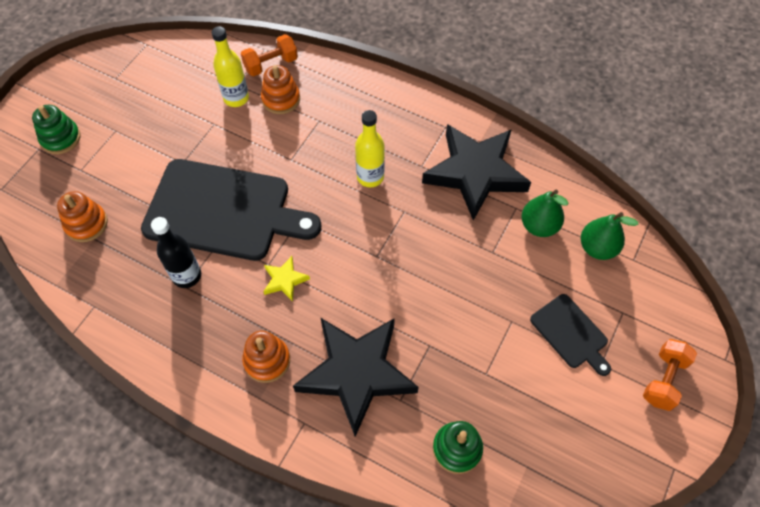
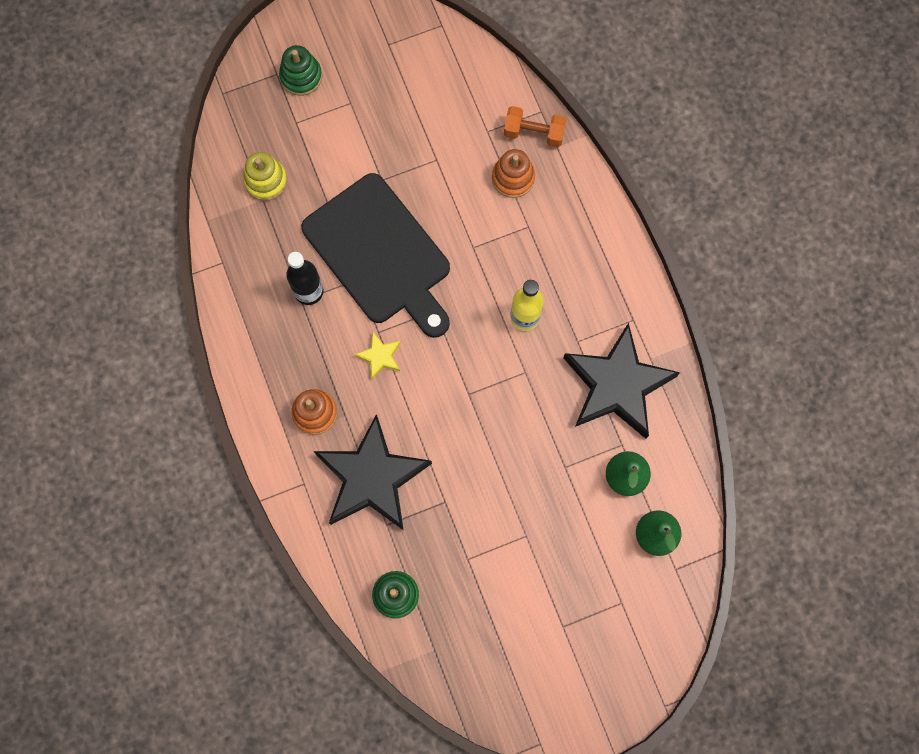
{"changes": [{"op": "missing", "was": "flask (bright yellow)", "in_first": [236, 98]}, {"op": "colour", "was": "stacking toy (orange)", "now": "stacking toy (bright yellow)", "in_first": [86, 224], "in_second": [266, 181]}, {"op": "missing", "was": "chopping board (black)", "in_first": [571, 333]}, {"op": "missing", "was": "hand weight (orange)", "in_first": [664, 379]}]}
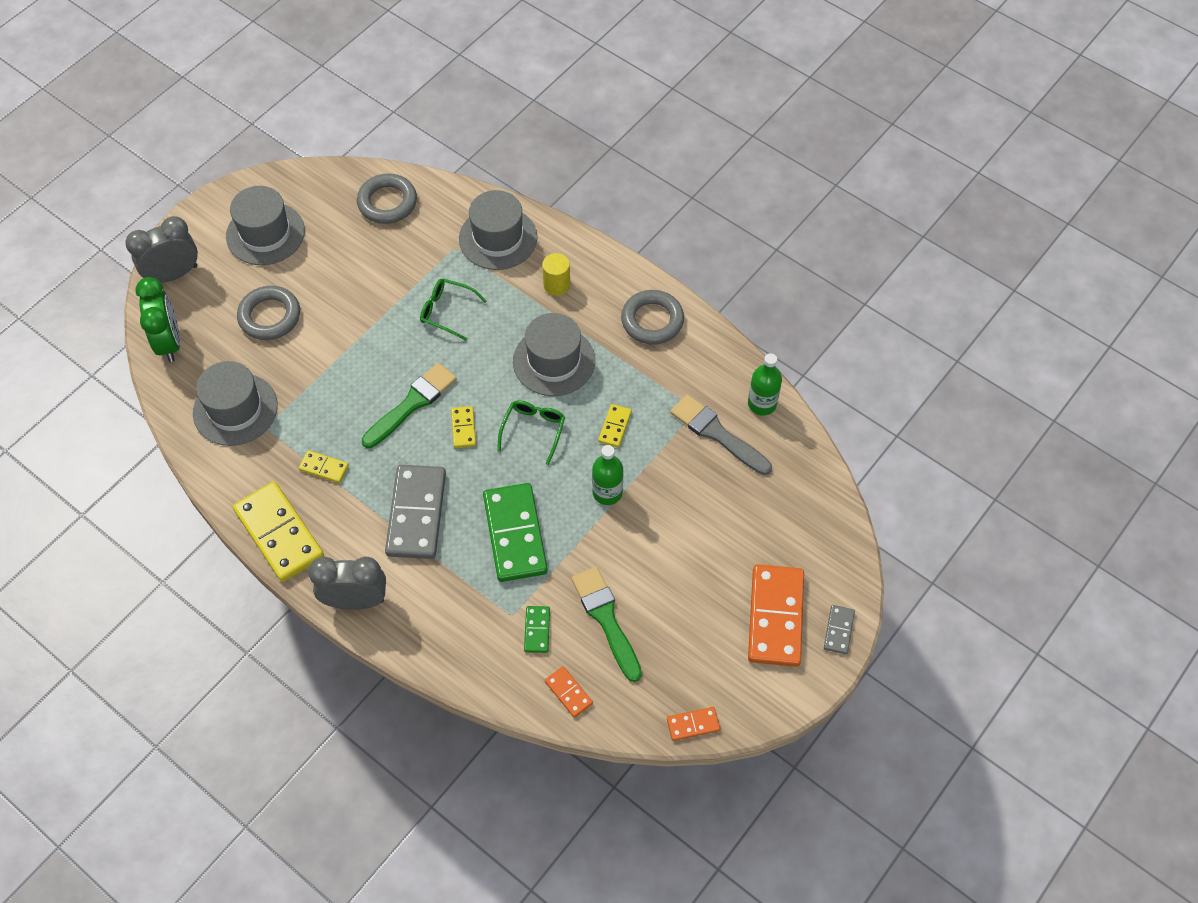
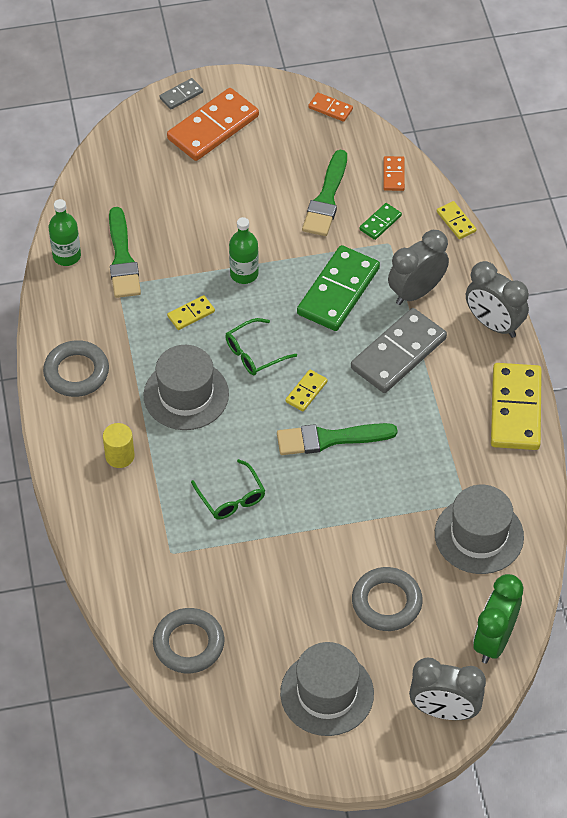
{"changes": [{"op": "missing", "was": "hat (ash-grey)", "in_first": [498, 238]}, {"op": "colour", "was": "paintbrush (ash-grey)", "now": "paintbrush (emerald)", "in_first": [717, 434], "in_second": [122, 258]}, {"op": "relocated", "was": "domino tile (bright yellow)", "in_first": [324, 468], "in_second": [456, 222]}, {"op": "appeared", "now": "alarm clock (ash-grey)", "in_second": [416, 292]}]}
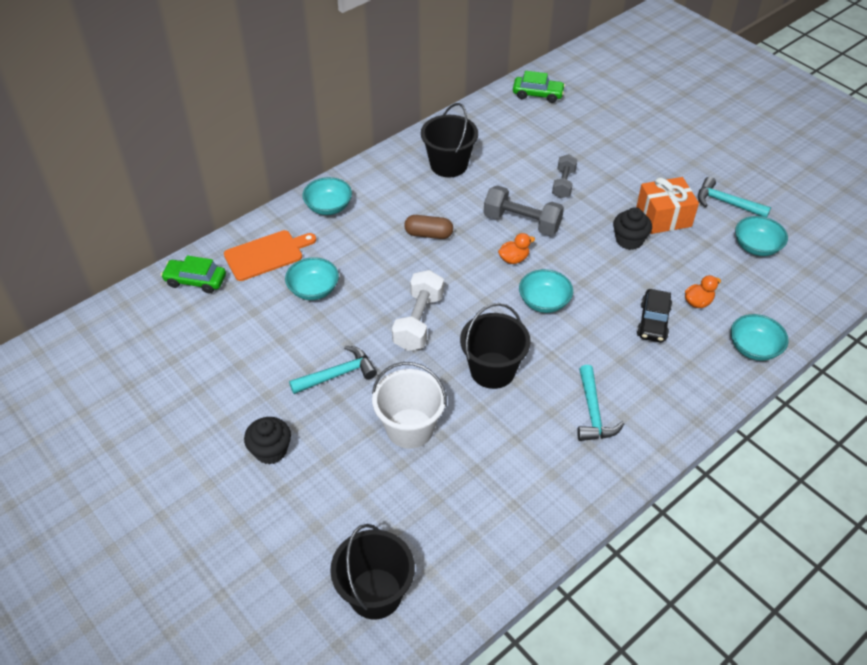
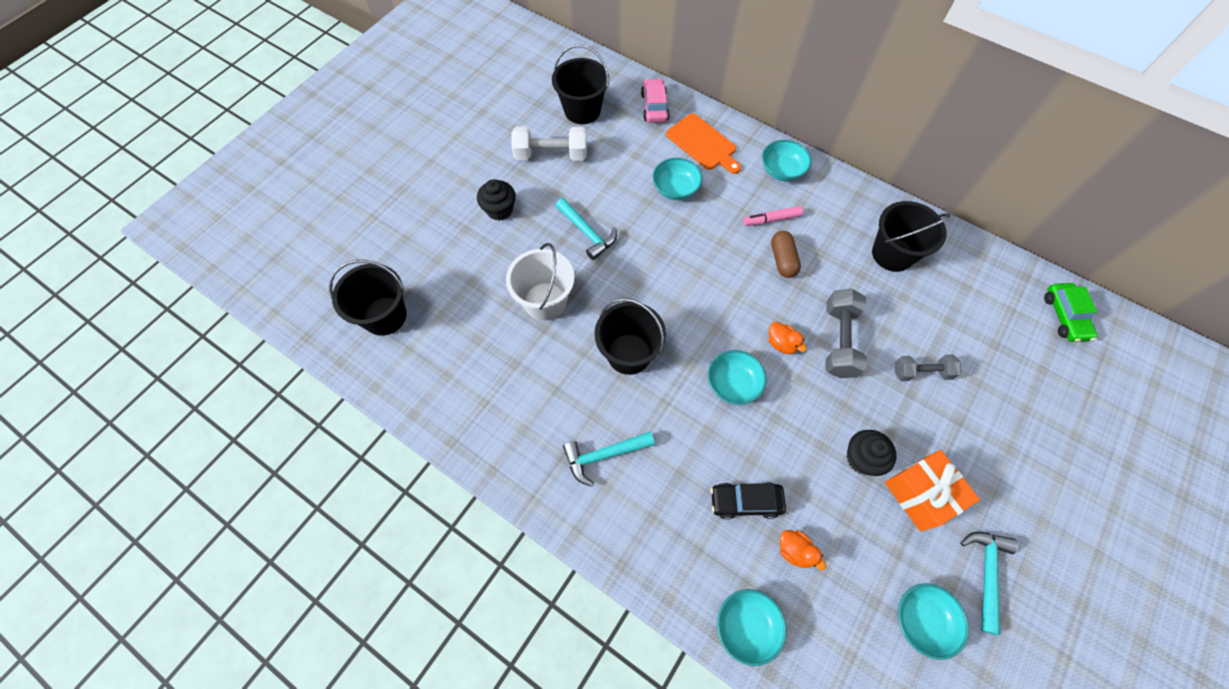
{"changes": [{"op": "colour", "was": "toy car (emerald)", "now": "toy car (pink)", "in_first": [195, 281], "in_second": [654, 107]}, {"op": "relocated", "was": "hand weight (white)", "in_first": [418, 321], "in_second": [551, 155]}, {"op": "appeared", "now": "bucket (black)", "in_second": [582, 110]}, {"op": "appeared", "now": "marker pen (pink)", "in_second": [772, 219]}]}
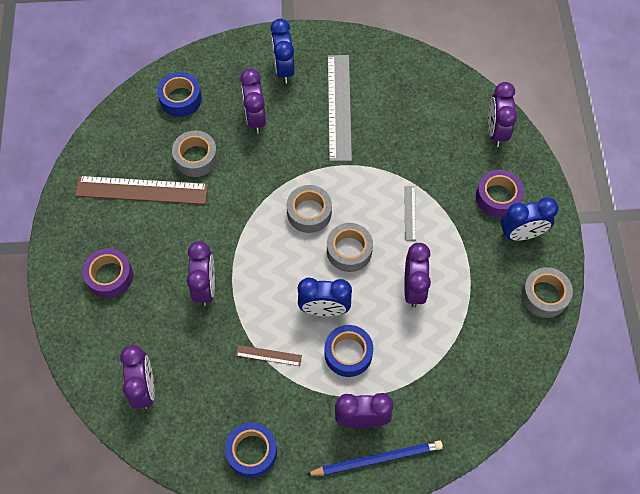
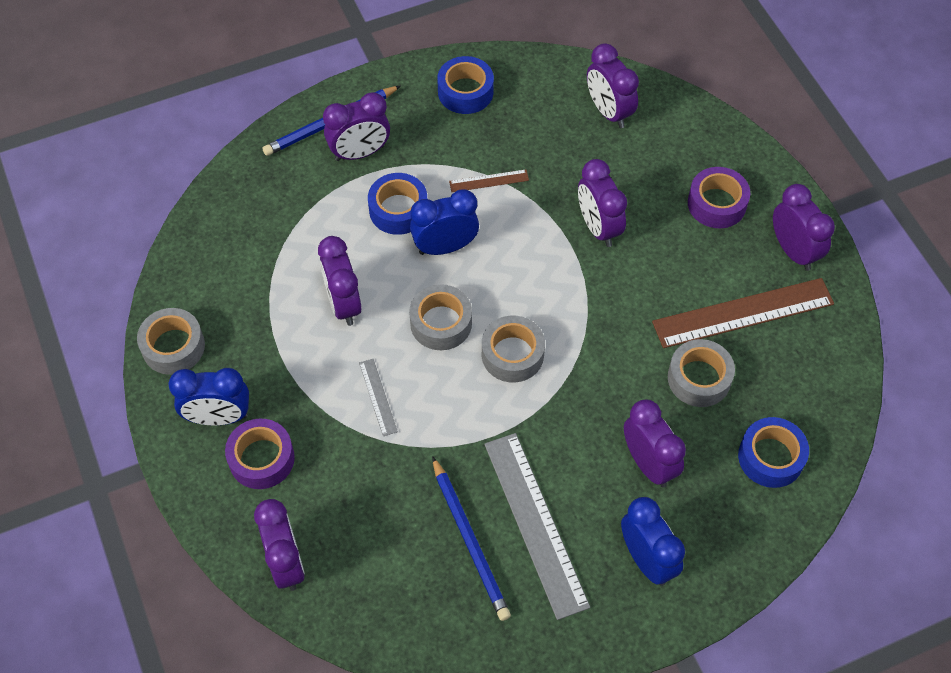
{"changes": [{"op": "spun", "was": "alarm clock (royal blue)", "in_first": [521, 234], "in_second": [218, 417], "clockwise": -150}, {"op": "appeared", "now": "alarm clock (purple)", "in_second": [793, 251]}, {"op": "appeared", "now": "pencil (royal blue)", "in_second": [470, 540]}]}
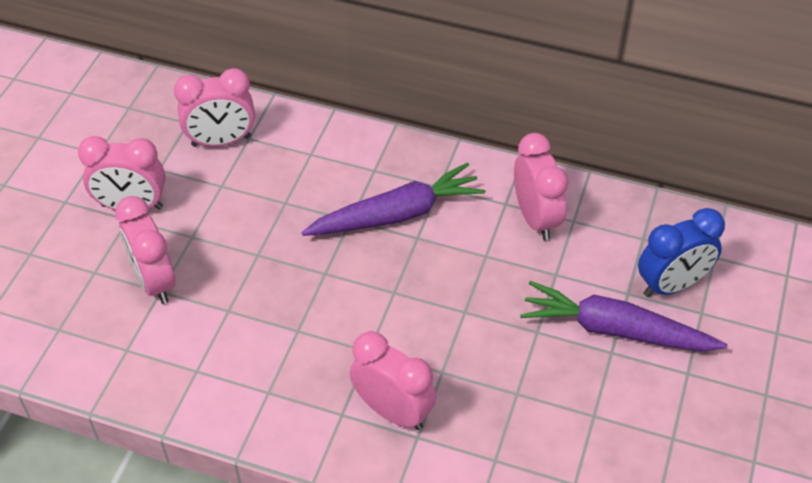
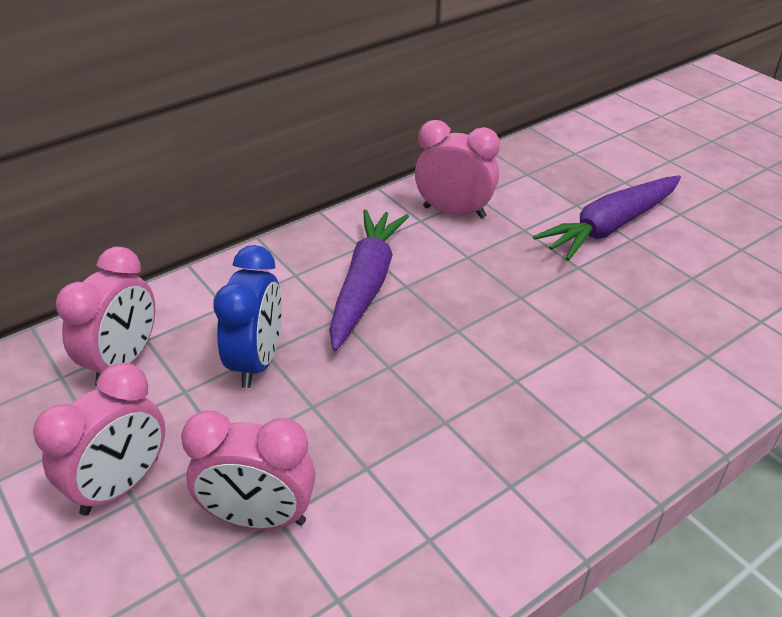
{"changes": [{"op": "relocated", "was": "alarm clock (royal blue)", "in_first": [671, 285], "in_second": [257, 361]}, {"op": "missing", "was": "alarm clock (pink)", "in_first": [393, 411]}]}
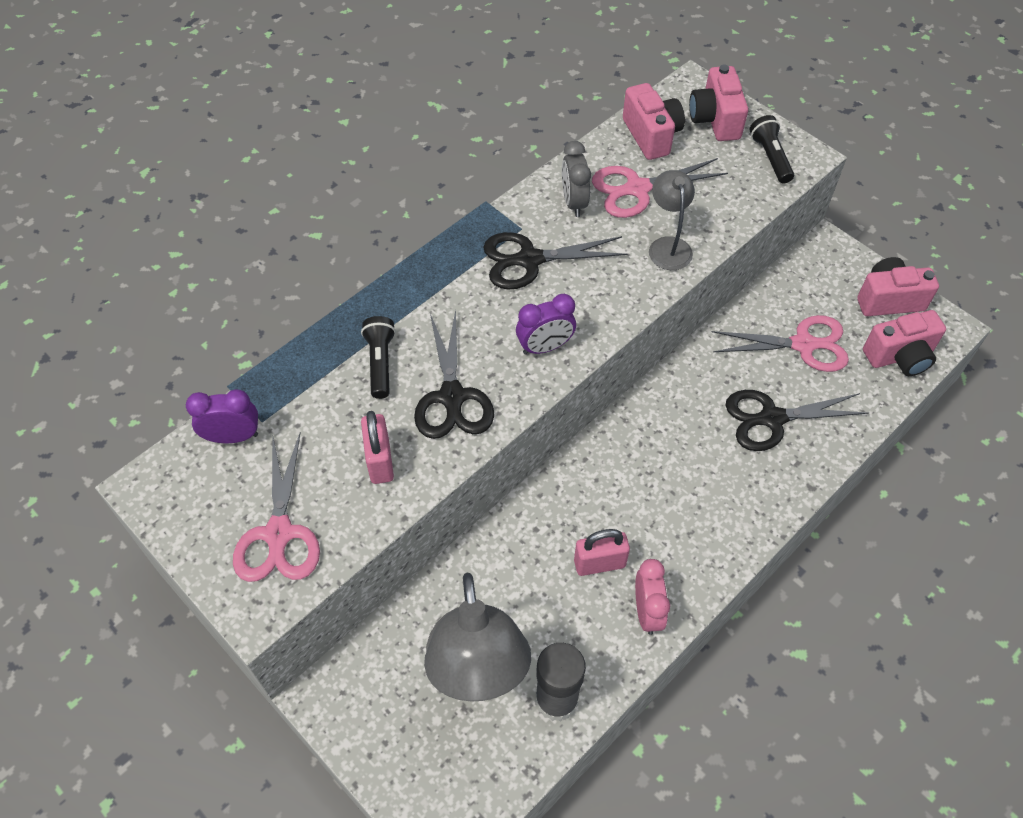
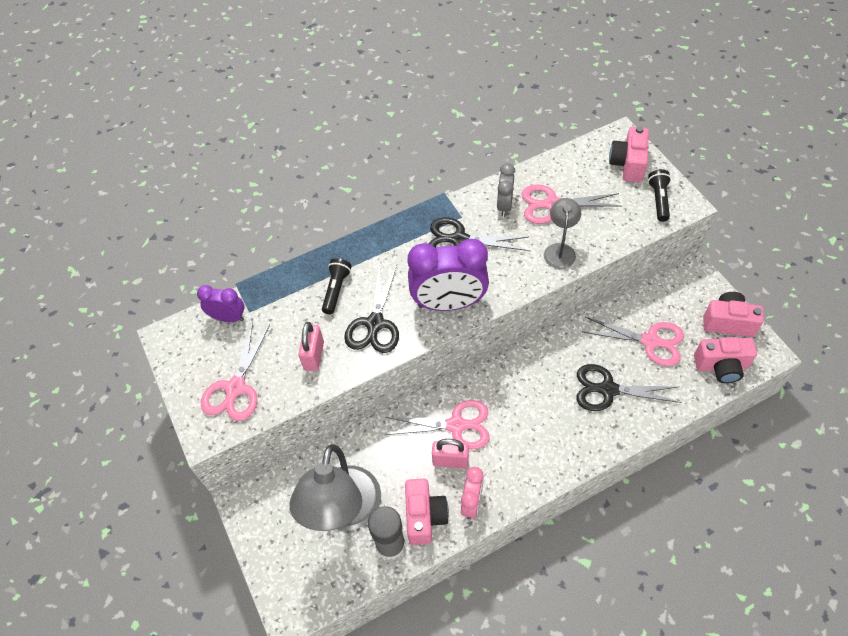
{"changes": [{"op": "relocated", "was": "photo camera (pink)", "in_first": [651, 135], "in_second": [424, 516]}, {"op": "size", "was": "alarm clock (purple)", "in_first": [545, 347], "in_second": [448, 303], "ratio": 1.86}, {"op": "appeared", "now": "shears (pink)", "in_second": [456, 425]}]}
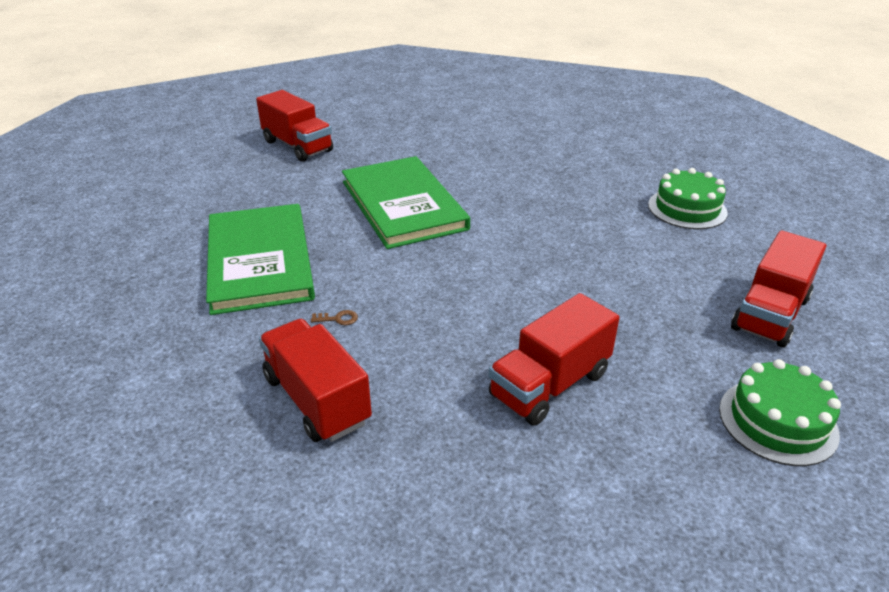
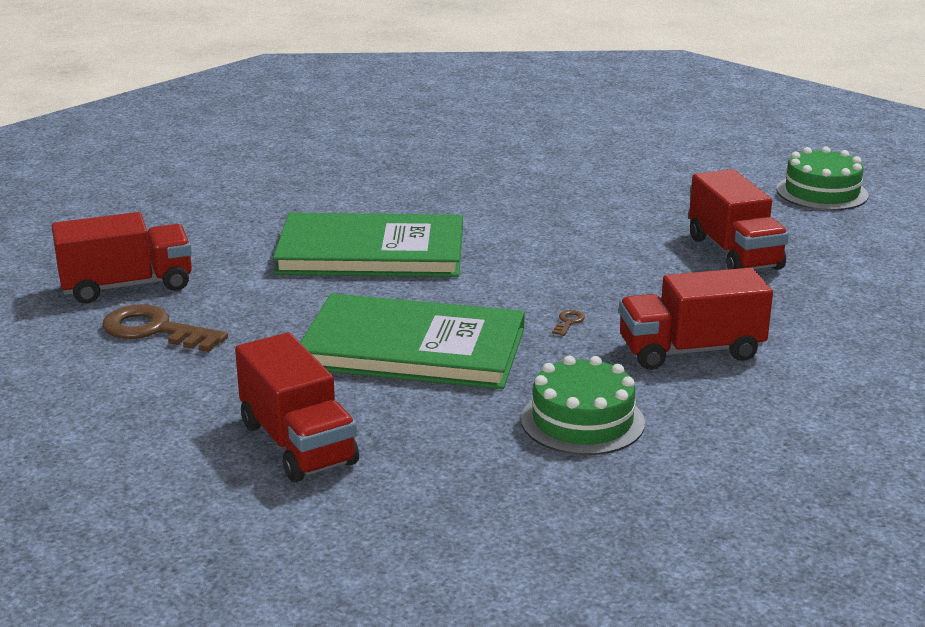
{"changes": [{"op": "relocated", "was": "gateau (emerald)", "in_first": [687, 209], "in_second": [582, 421]}, {"op": "relocated", "was": "toy truck (scarlet)", "in_first": [770, 314], "in_second": [297, 443]}, {"op": "appeared", "now": "door key (dark brown)", "in_second": [155, 330]}]}
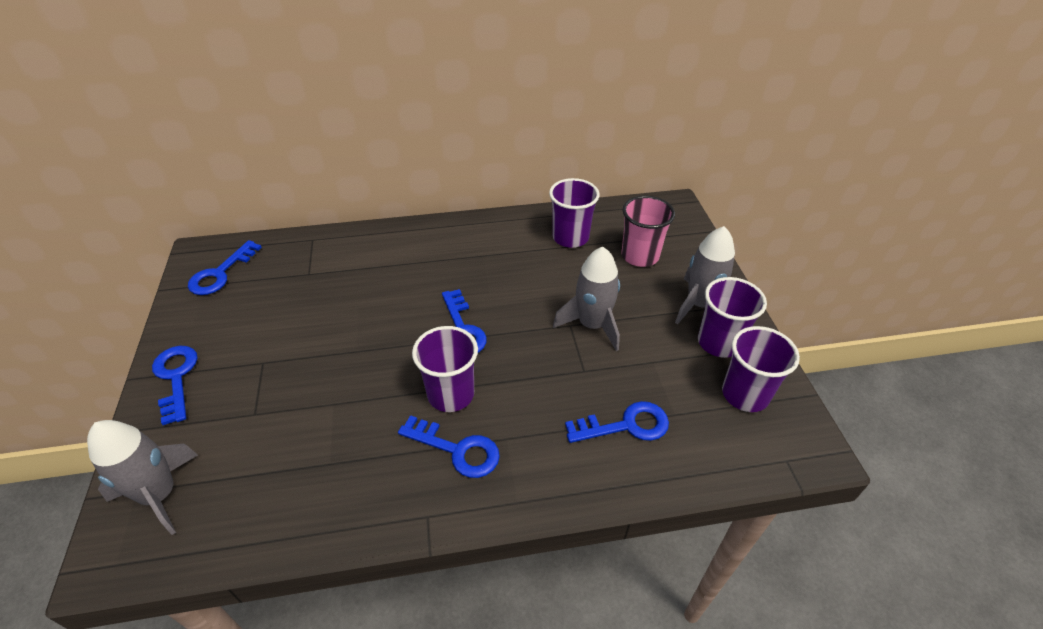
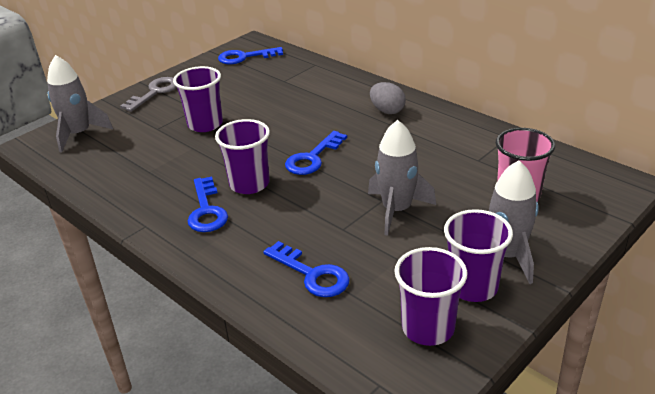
{"changes": [{"op": "relocated", "was": "tumbler (purple)", "in_first": [570, 237], "in_second": [205, 124]}, {"op": "colour", "was": "door key (royal blue)", "now": "door key (ash-grey)", "in_first": [176, 377], "in_second": [155, 92]}, {"op": "appeared", "now": "egg shape (ash-grey)", "in_second": [387, 111]}]}
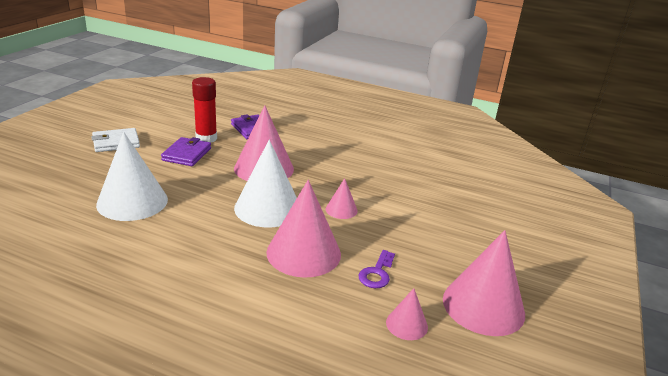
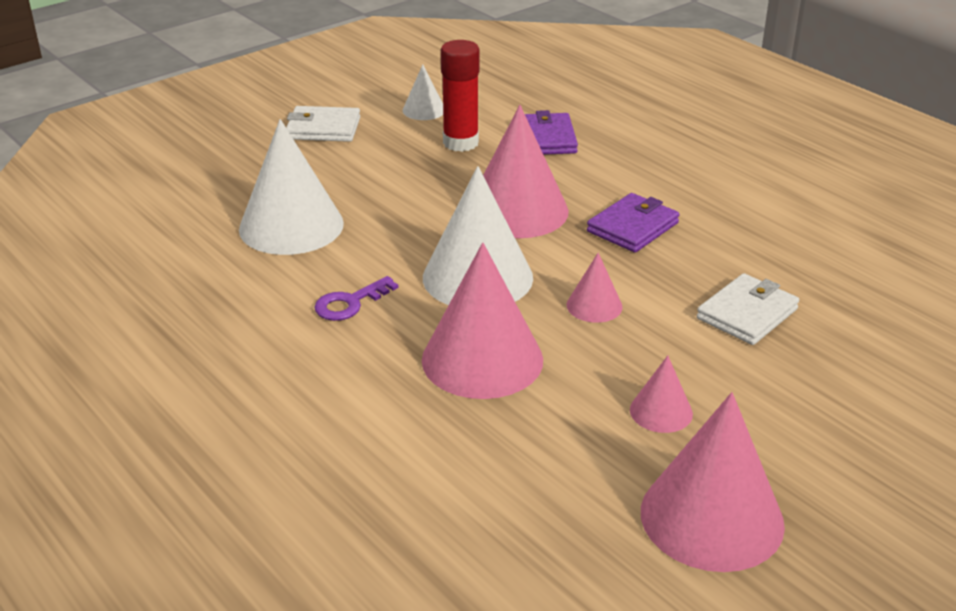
{"changes": [{"op": "relocated", "was": "card wallet (purple)", "in_first": [187, 154], "in_second": [632, 227]}, {"op": "relocated", "was": "door key (purple)", "in_first": [377, 273], "in_second": [350, 303]}, {"op": "relocated", "was": "solid cone (pink)", "in_first": [406, 324], "in_second": [661, 411]}, {"op": "appeared", "now": "solid cone (white)", "in_second": [424, 110]}, {"op": "appeared", "now": "card wallet (white)", "in_second": [747, 314]}]}
